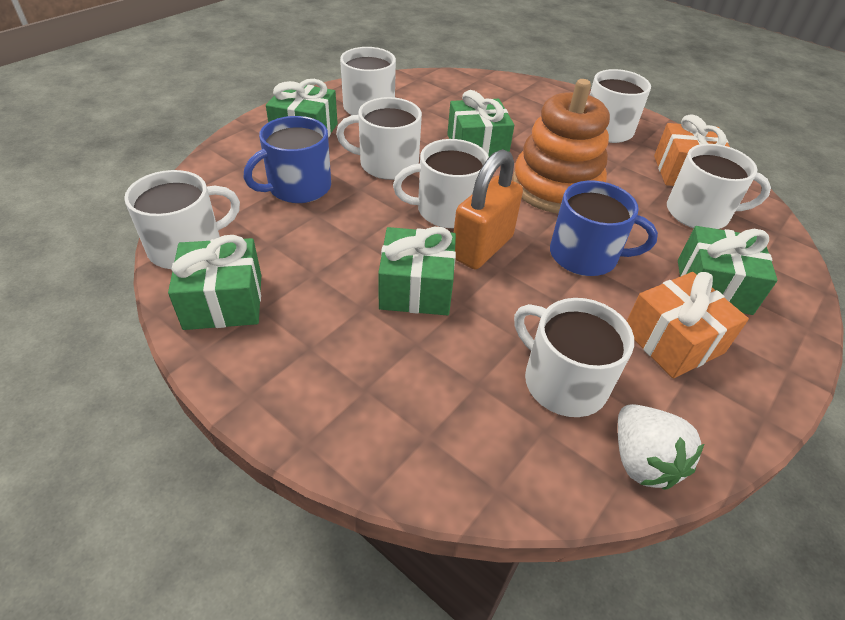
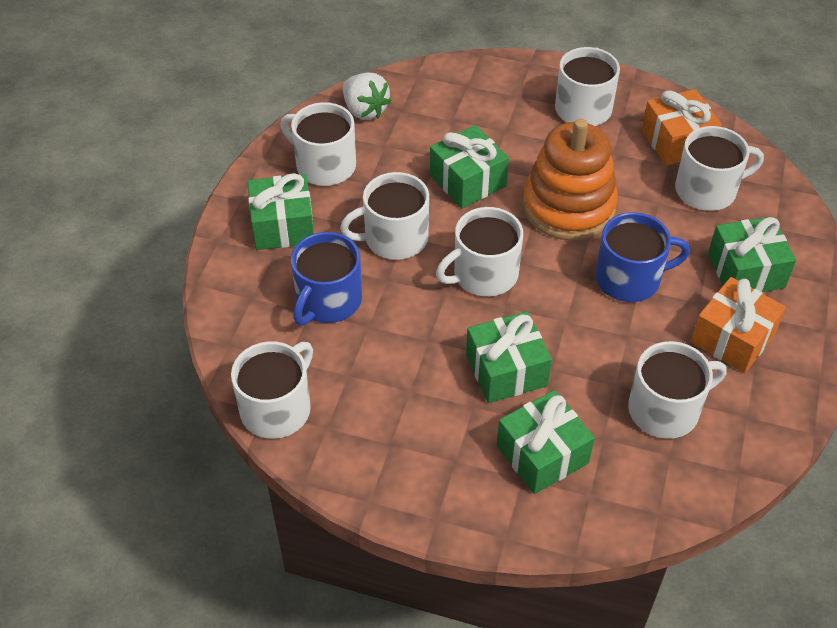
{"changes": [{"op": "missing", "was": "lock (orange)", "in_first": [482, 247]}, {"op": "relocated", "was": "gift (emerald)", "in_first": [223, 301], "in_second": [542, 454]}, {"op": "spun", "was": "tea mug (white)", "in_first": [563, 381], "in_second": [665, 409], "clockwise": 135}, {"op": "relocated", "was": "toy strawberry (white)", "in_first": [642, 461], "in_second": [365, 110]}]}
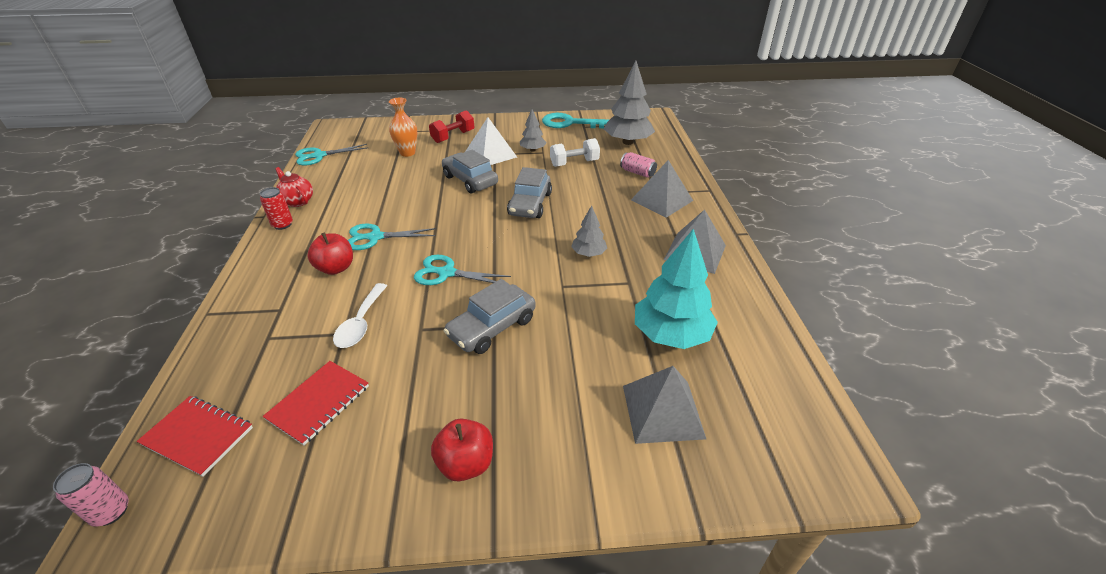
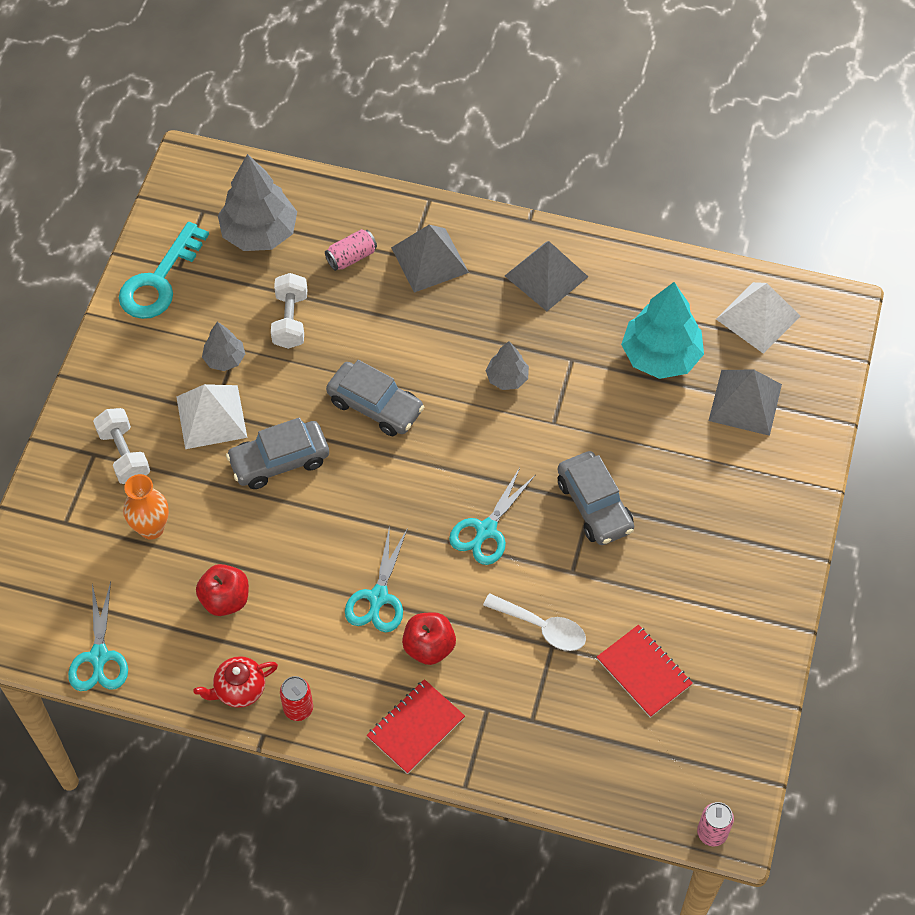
{"changes": [{"op": "colour", "was": "hand weight (scarlet)", "now": "hand weight (white)", "in_first": [453, 137], "in_second": [124, 455]}, {"op": "relocated", "was": "notepad (scarlet)", "in_first": [198, 436], "in_second": [415, 727]}, {"op": "relocated", "was": "toy apple (scarlet)", "in_first": [466, 463], "in_second": [225, 599]}, {"op": "appeared", "now": "pyramid (white)", "in_second": [758, 317]}]}
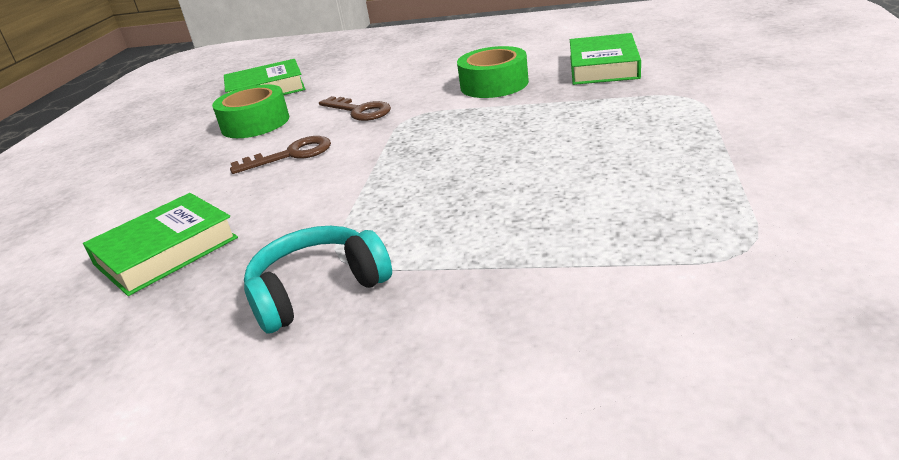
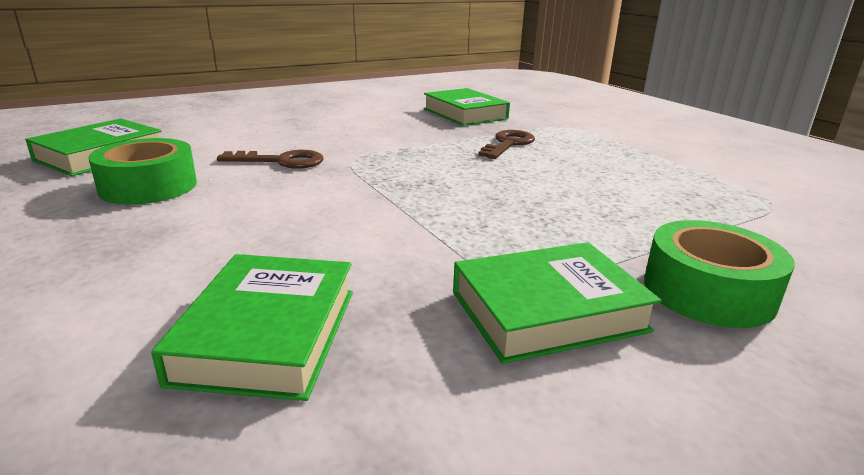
{"changes": [{"op": "relocated", "was": "roll of tape (emerald)", "in_first": [494, 84], "in_second": [708, 291]}, {"op": "relocated", "was": "door key (dark brown)", "in_first": [291, 155], "in_second": [508, 144]}, {"op": "exchanged", "was": "headset (teal)", "now": "book (emerald)", "in_first": [317, 290], "in_second": [548, 311]}]}
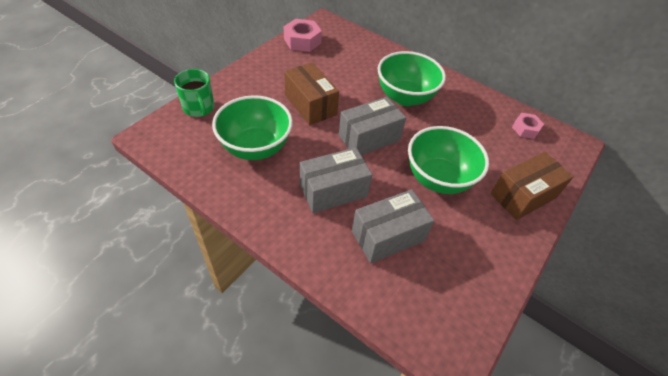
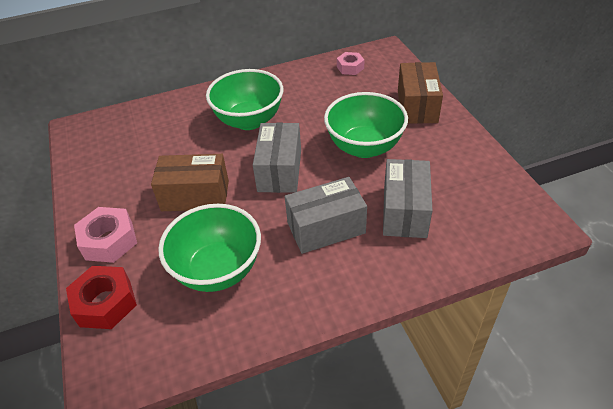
{"changes": [{"op": "relocated", "was": "hexagon nut (pink)", "in_first": [302, 41], "in_second": [109, 241]}, {"op": "exchanged", "was": "tea mug (emerald)", "now": "hexagon nut (scarlet)", "in_first": [199, 108], "in_second": [105, 303]}, {"op": "spun", "was": "package (ash-grey)", "in_first": [333, 191], "in_second": [326, 228], "clockwise": 60}]}
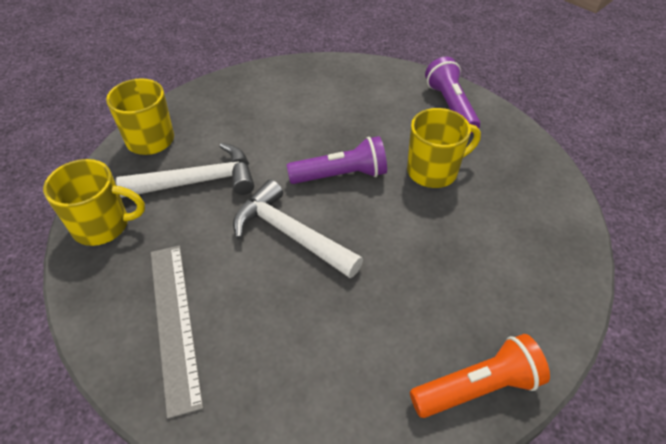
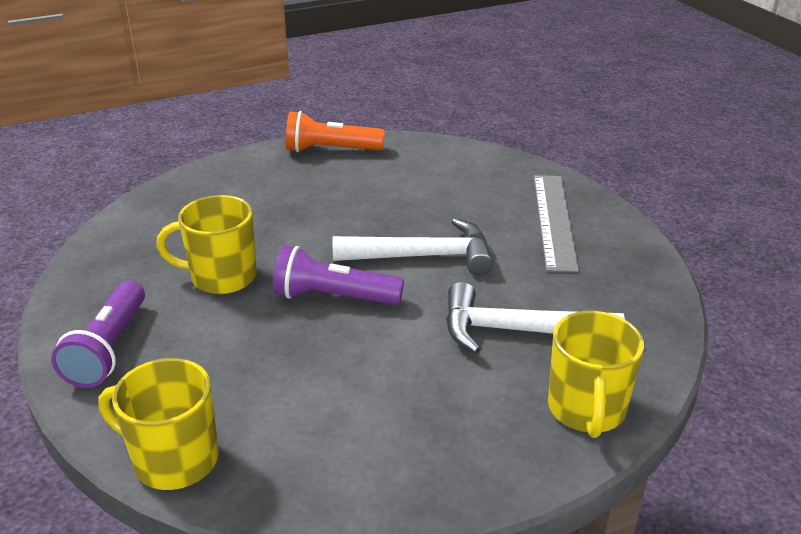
{"changes": [{"op": "relocated", "was": "tea mug (bright yellow)", "in_first": [103, 225], "in_second": [173, 459]}, {"op": "spun", "was": "carpenter's hammer (white)", "in_first": [290, 234], "in_second": [423, 256], "clockwise": -60}]}
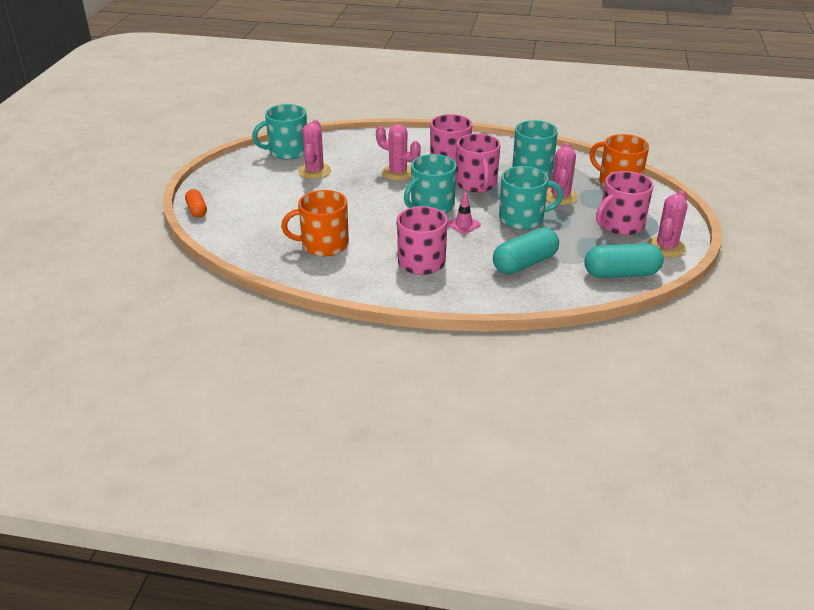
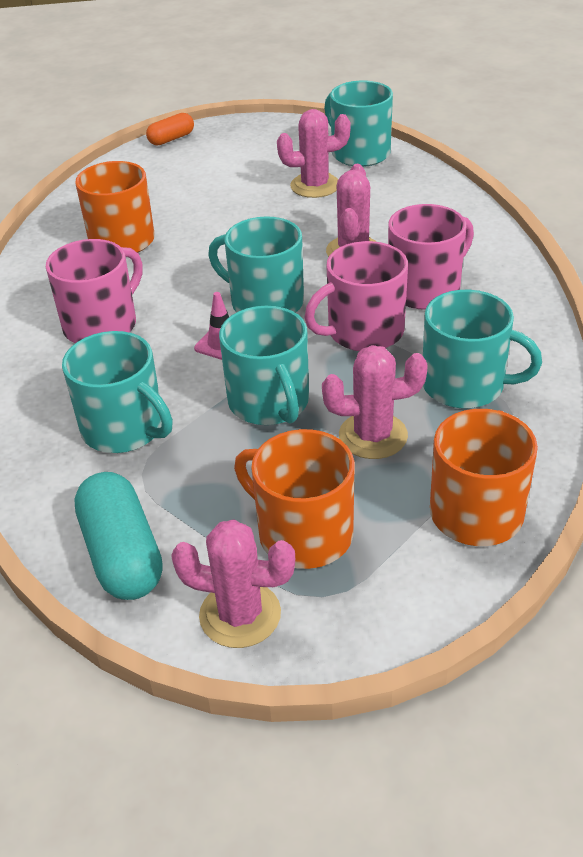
{"changes": [{"op": "colour", "was": "tea mug (pink)", "now": "tea mug (orange)", "in_first": [620, 224], "in_second": [303, 533]}, {"op": "exchanged", "was": "pill (teal)", "now": "tea mug (teal)", "in_first": [525, 263], "in_second": [124, 428]}]}
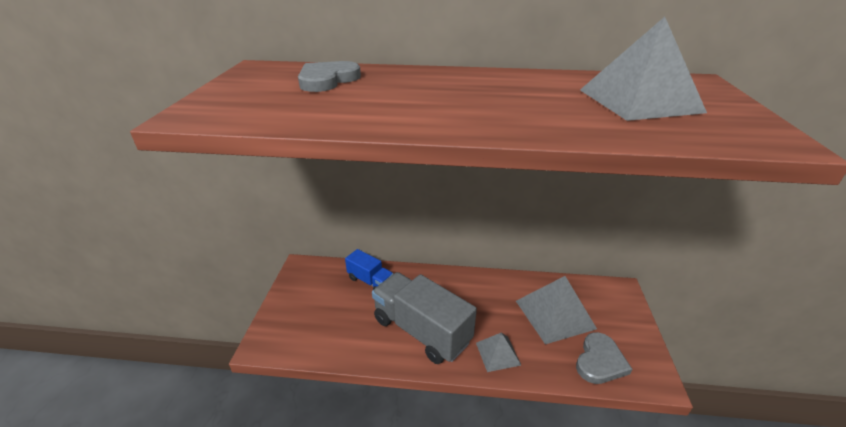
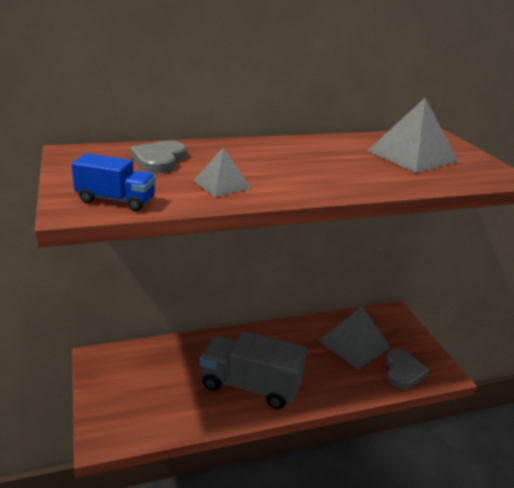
{"changes": [{"op": "relocated", "was": "toy truck (royal blue)", "in_first": [370, 281], "in_second": [116, 200]}, {"op": "relocated", "was": "pyramid (ash-grey)", "in_first": [498, 353], "in_second": [222, 184]}]}
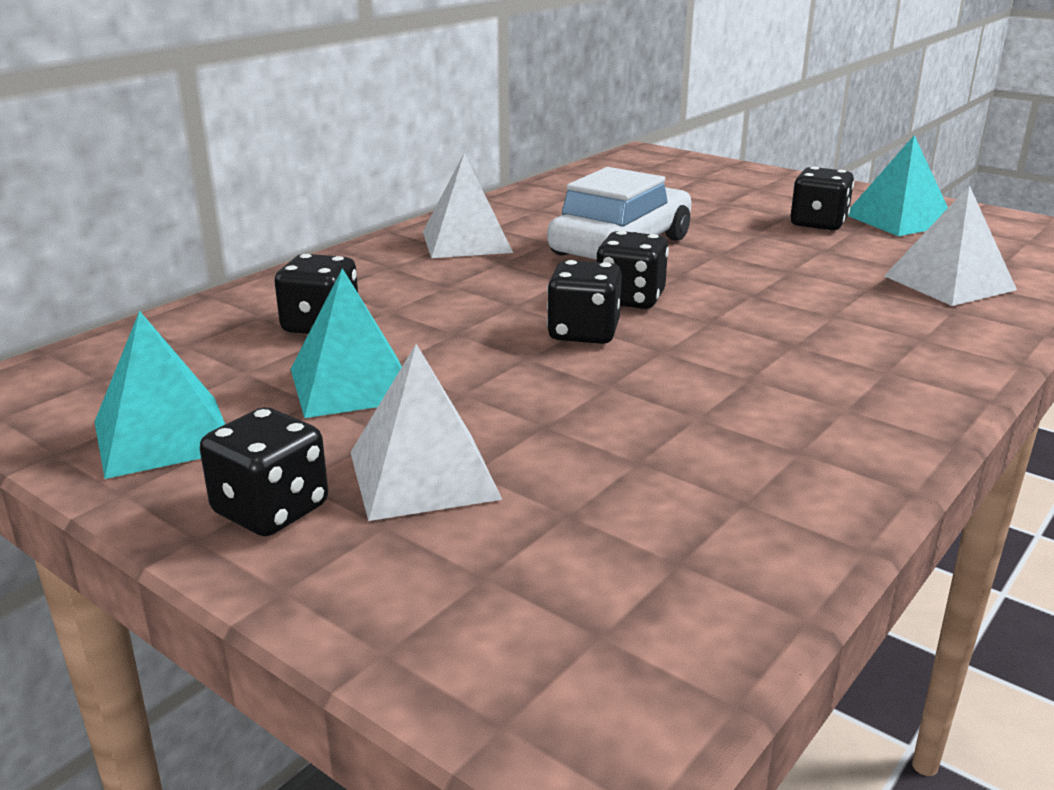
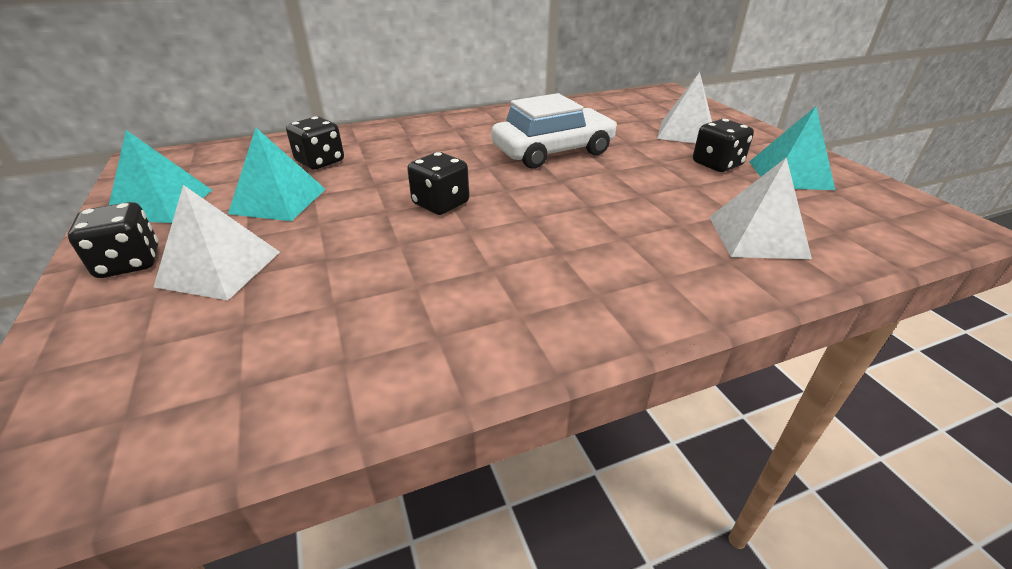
{"changes": [{"op": "relocated", "was": "pyramid (white)", "in_first": [466, 242], "in_second": [685, 132]}, {"op": "missing", "was": "game die (black)", "in_first": [630, 299]}]}
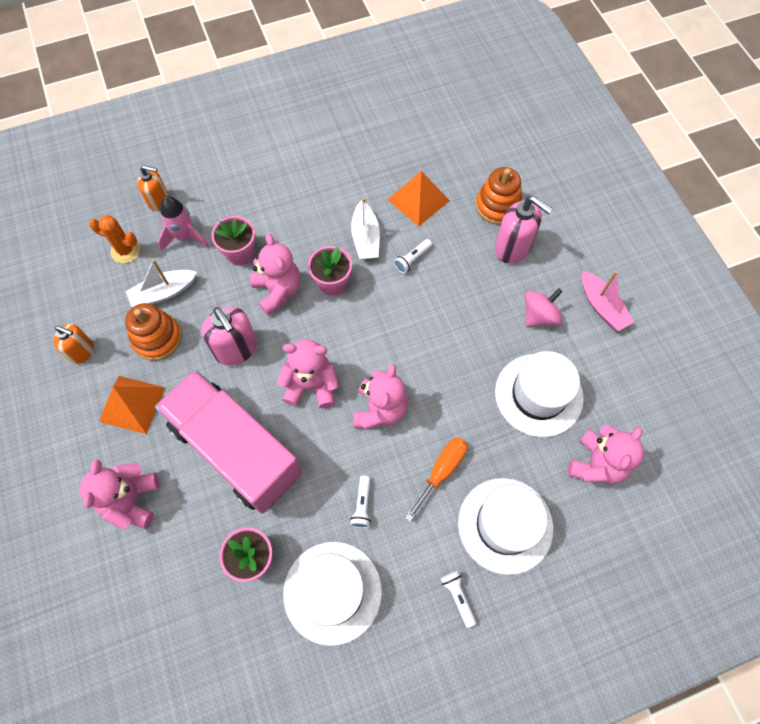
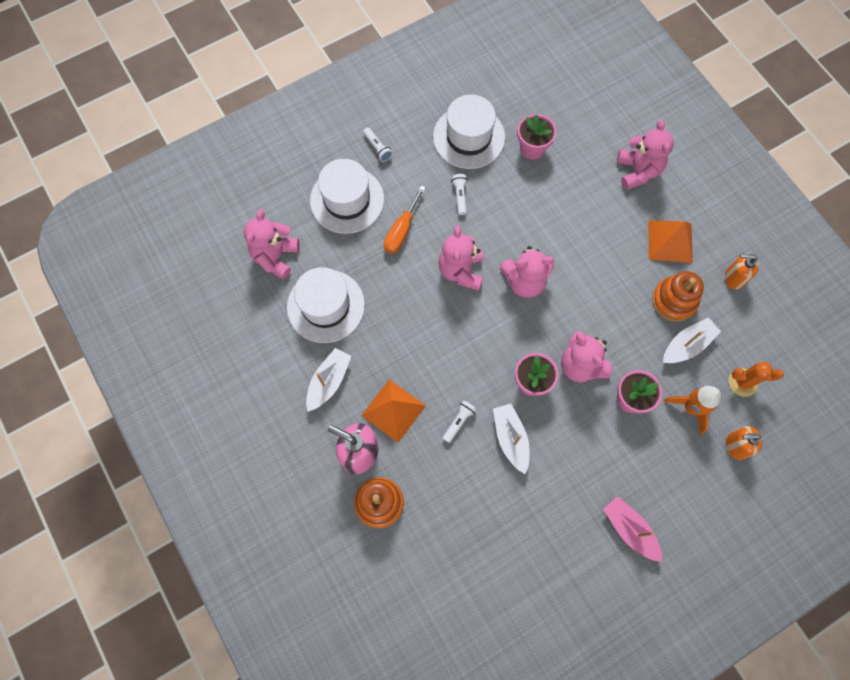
{"changes": [{"op": "relocated", "was": "pyramid (orange)", "in_first": [418, 200], "in_second": [393, 410]}, {"op": "colour", "was": "spaceship (pink)", "now": "spaceship (orange)", "in_first": [185, 237], "in_second": [691, 407]}, {"op": "relocated", "was": "sailboat (pink)", "in_first": [602, 307], "in_second": [629, 529]}, {"op": "exchanged", "was": "whirligig (pink)", "now": "sailboat (white)", "in_first": [539, 316], "in_second": [329, 381]}, {"op": "missing", "was": "soap dispenser (pink)", "in_first": [236, 349]}, {"op": "missing", "was": "toy truck (pink)", "in_first": [236, 449]}]}
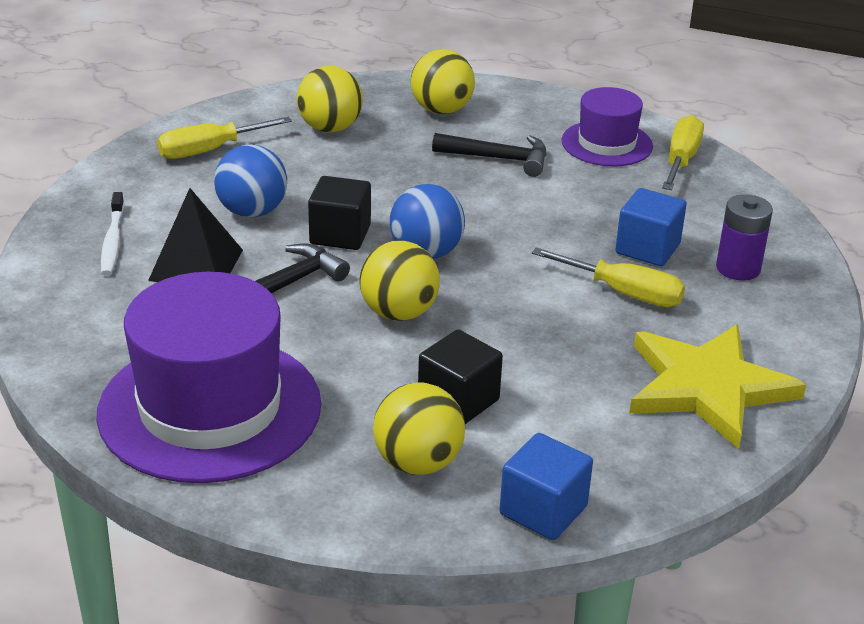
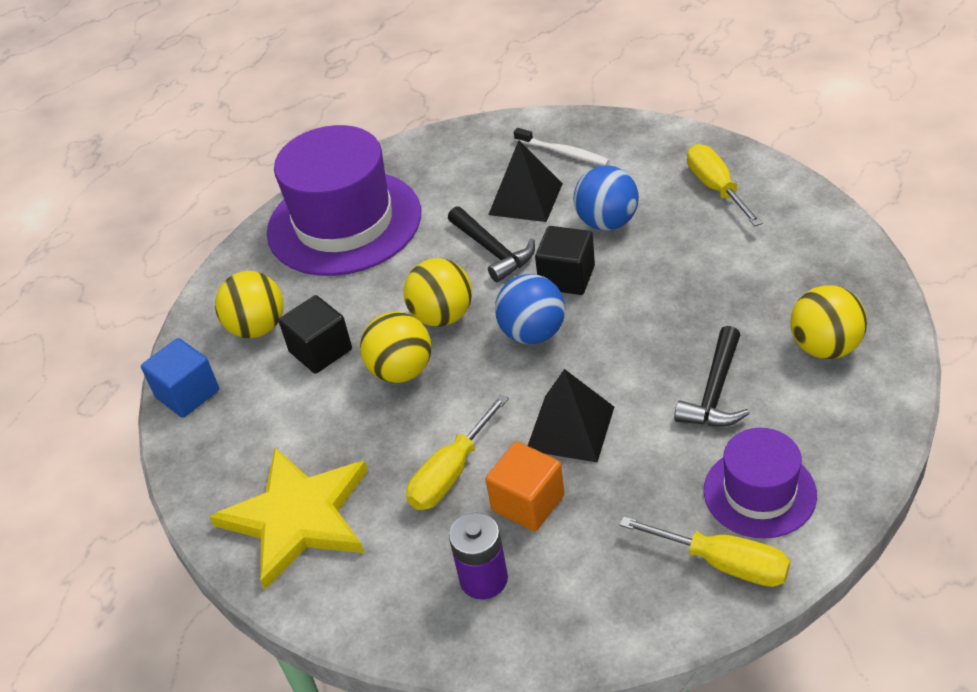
{"changes": [{"op": "relocated", "was": "ball (bright yellow)", "in_first": [330, 128], "in_second": [401, 371]}, {"op": "colour", "was": "block (royal blue)", "now": "block (orange)", "in_first": [647, 249], "in_second": [528, 503]}, {"op": "spun", "was": "toothbrush (white)", "in_first": [112, 241], "in_second": [563, 153], "clockwise": -150}, {"op": "appeared", "now": "pyramid (black)", "in_second": [570, 428]}]}
